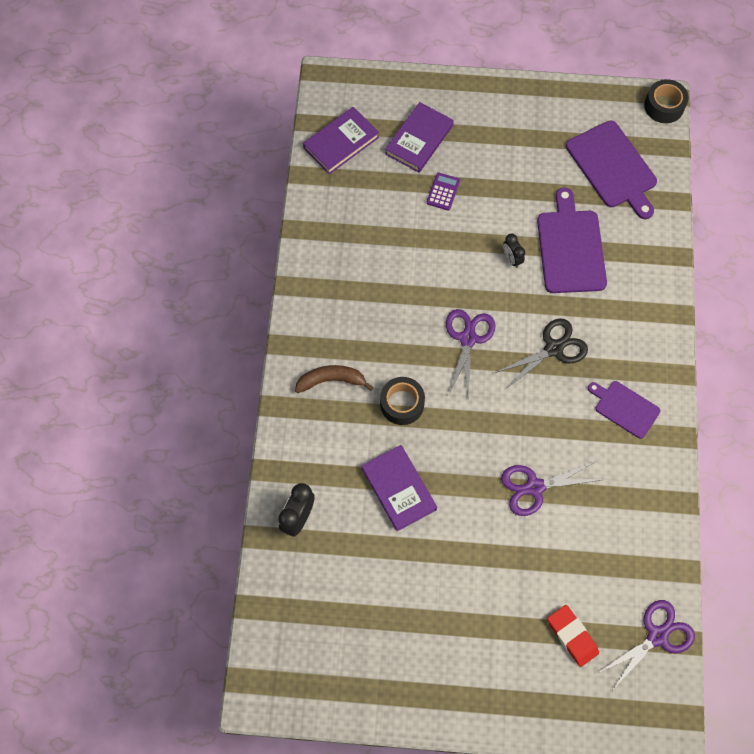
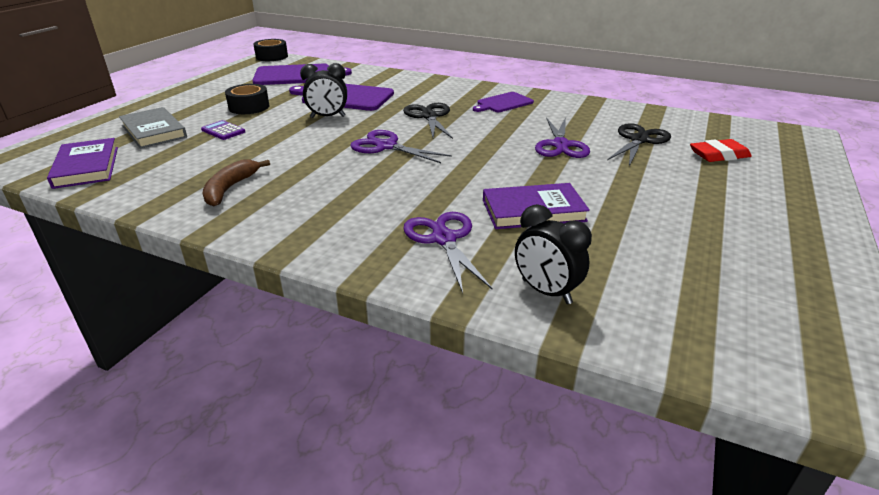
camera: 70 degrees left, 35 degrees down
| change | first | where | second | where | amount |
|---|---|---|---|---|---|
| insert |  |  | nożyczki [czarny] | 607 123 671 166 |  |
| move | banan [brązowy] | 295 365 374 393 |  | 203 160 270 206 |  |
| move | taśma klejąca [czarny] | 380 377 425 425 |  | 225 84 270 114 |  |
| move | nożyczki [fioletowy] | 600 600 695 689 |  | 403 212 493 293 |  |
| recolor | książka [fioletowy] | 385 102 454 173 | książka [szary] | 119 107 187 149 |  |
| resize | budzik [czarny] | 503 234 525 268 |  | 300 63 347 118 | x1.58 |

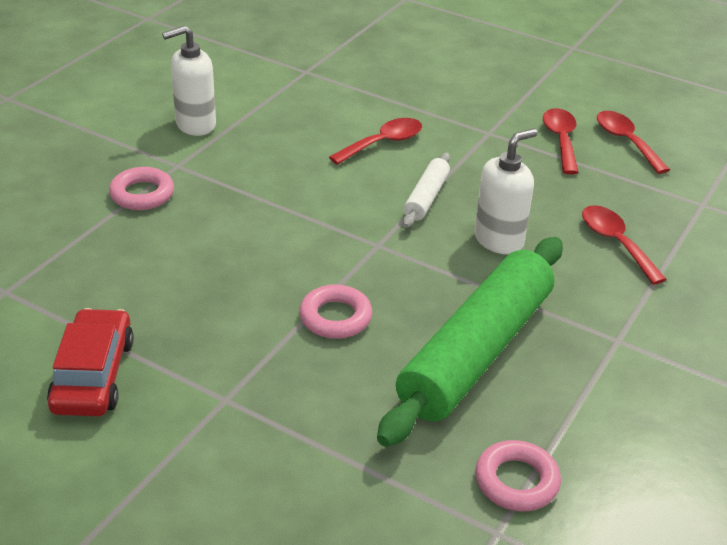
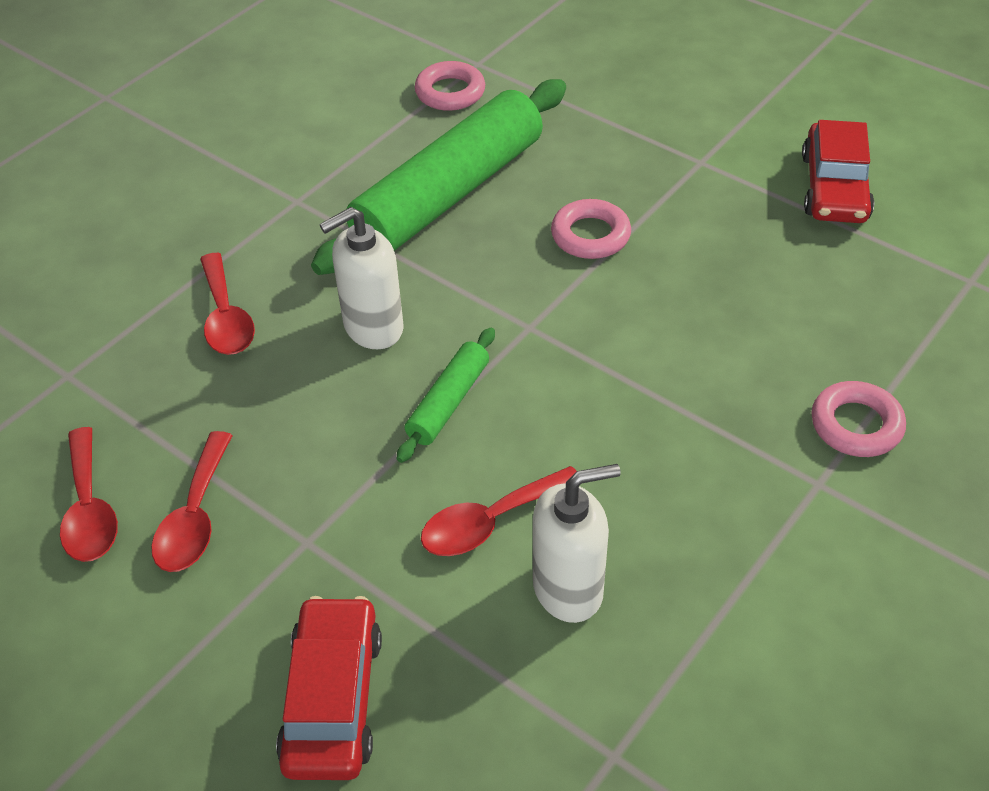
camera: 170 degrees left, 10 degrees up
| change | first | where | second | where | amount |
|---|---|---|---|---|---|
| insert |  |  | samochód [czerwony] | 276 596 382 780 |  |
| move | dozownik mydła [biały] | 162 25 216 136 |  | 533 464 621 623 |  |
| recolor | wałek do ciasta [biały] | 403 153 450 228 | wałek do ciasta [zielony] | 397 328 495 463 |  |

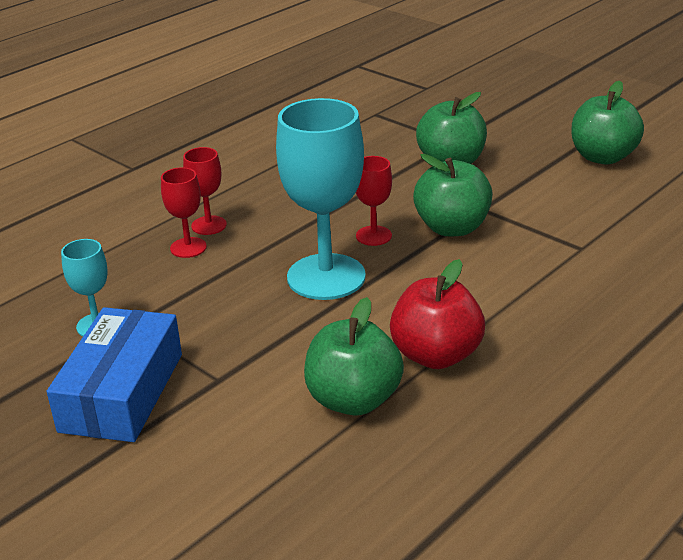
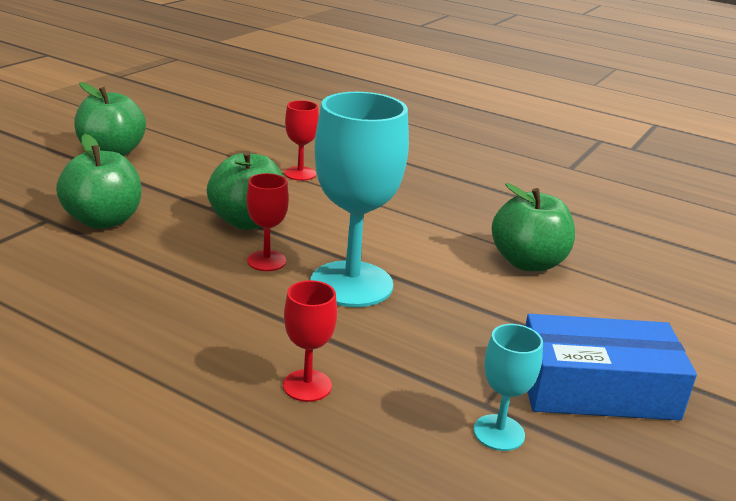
camera: 105 degrees left, 5 degrees down
| change | first | where | second | where | amount |
|---|---|---|---|---|---|
| delete | jabłko [czerwony] | 390 259 485 369 |  |  |  |
| move | kielich [czerwony] | 183 147 227 235 |  | 284 100 319 181 |  |

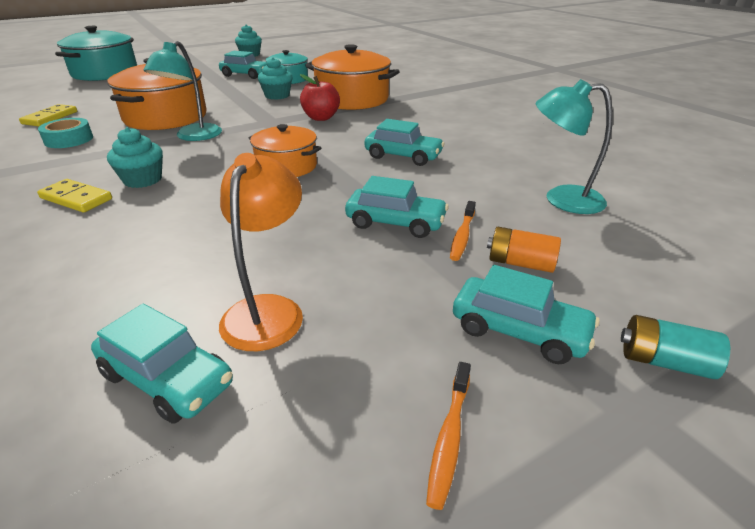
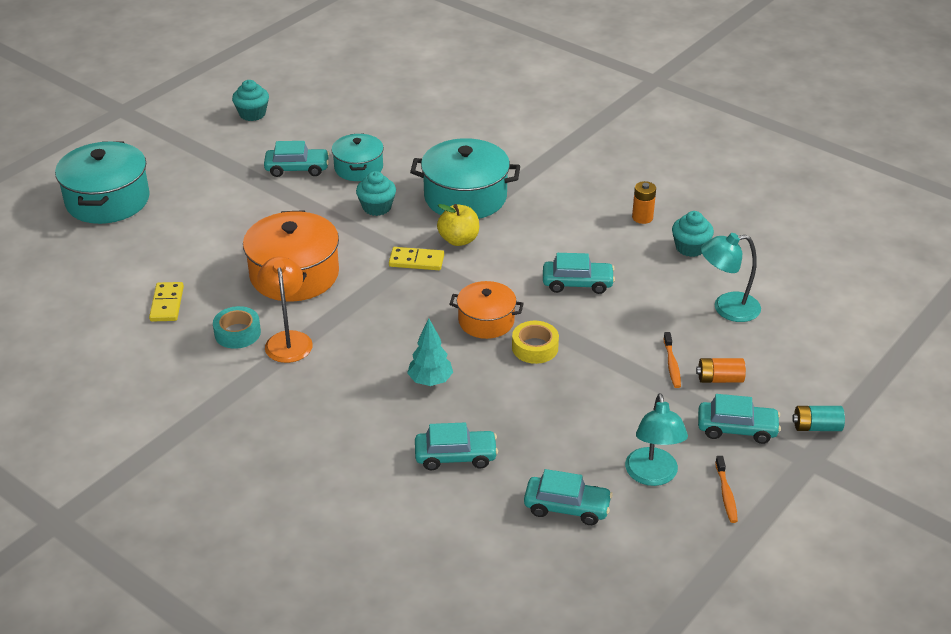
camera: 20 degrees left, 5 degrees up
| change | first | where | second | where | amount |
|---|---|---|---|---|---|
| insert |  |  | drzewko [turkusowy] | 407 318 453 386 |  |
| insert |  |  | taśma klejąca [żółty] | 512 321 559 364 |  |
| insert |  |  | bateria [pomarańczowy] | 632 181 656 224 |  |
| move | kostka domina [żółty] | 37 179 112 212 |  | 389 247 444 270 |  |
| move | muffinka [turkusowy] | 107 127 163 188 |  | 672 211 714 257 |  |
| move | lampka [turkusowy] | 143 41 222 141 |  | 625 393 688 486 |  |
| move | lampka [pomarańczowy] | 219 153 303 351 |  | 258 256 313 363 |  |
| move | samochód [turkusowy] | 345 176 449 238 |  | 415 423 498 470 |  |
| recolor | jabłko [czerwony] | 300 74 340 121 | jabłko [żółty] | 437 204 479 246 |  |
| recolor | garnek [pomarańczowy] | 305 44 400 110 | garnek [turkusowy] | 410 138 520 219 |  |

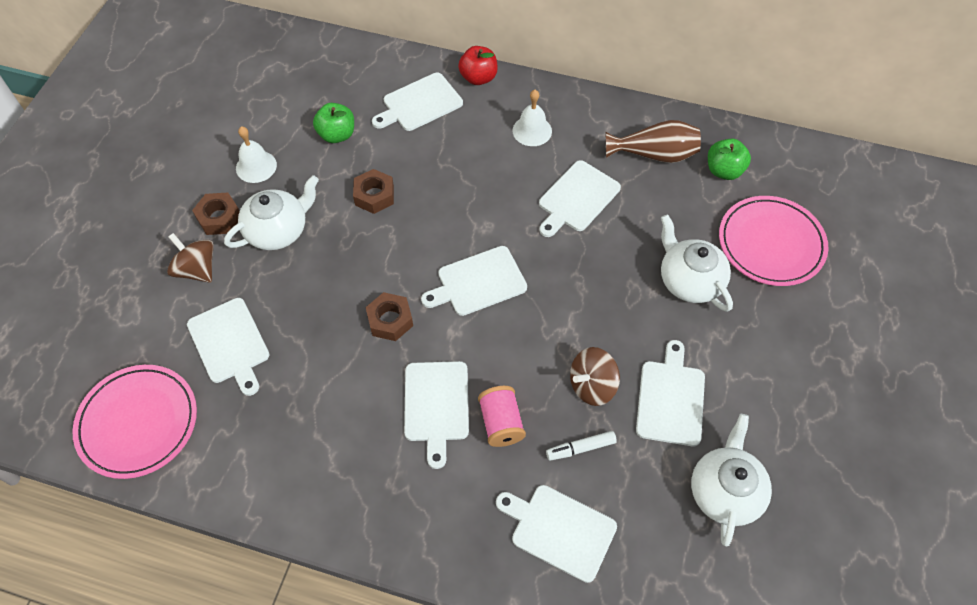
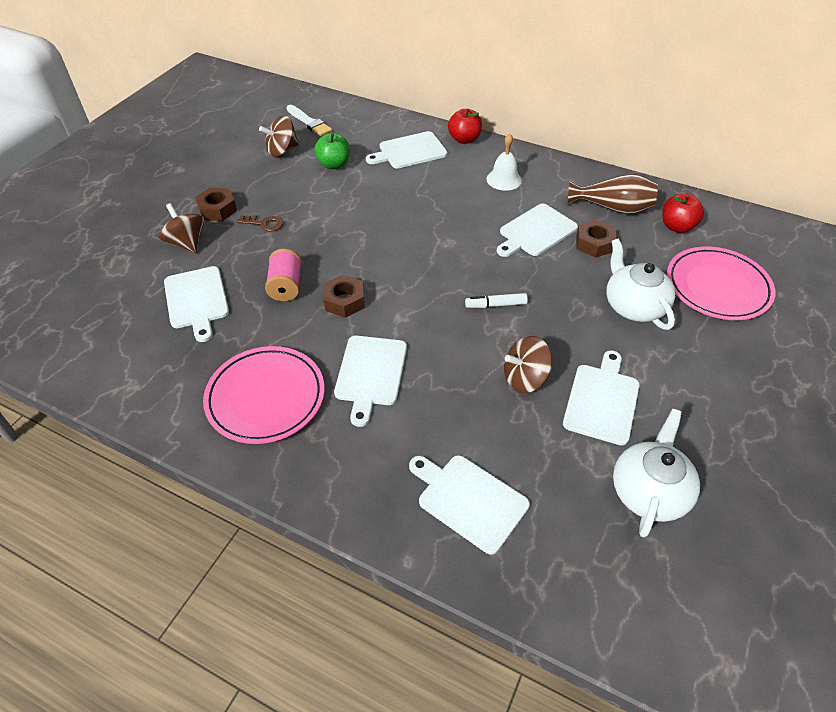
camera: 10 degrees right, 10 degrees down
| change | first | where | second | where | amount |
|---|---|---|---|---|---|
| delete | dzwonek [biały] | 236 126 277 183 |  |  |  |
| delete | deska do krojenia [biały] | 421 246 527 316 |  |  |  |
| insert |  |  | bączek [brązowy] | 259 116 299 157 |  |
| insert |  |  | pędzel [biały] | 286 105 332 136 |  |
| move | talerz [różowy] | 72 365 197 479 |  | 203 346 325 444 |  |
| move | nakrętka [brązowy] | 353 169 394 214 |  | 576 219 616 258 |  |
| move | szpulka [różowy] | 478 386 526 447 |  | 265 249 302 301 |  |
| move | flamaster [biały] | 546 431 617 461 |  | 465 293 528 308 |  |
| replace | imbryk [biały] | 224 175 319 250 | klucz [brązowy] | 237 215 284 232 |  |
| recolor | jabłko [zielony] | 708 138 751 180 | jabłko [czerwony] | 662 194 704 233 |  |

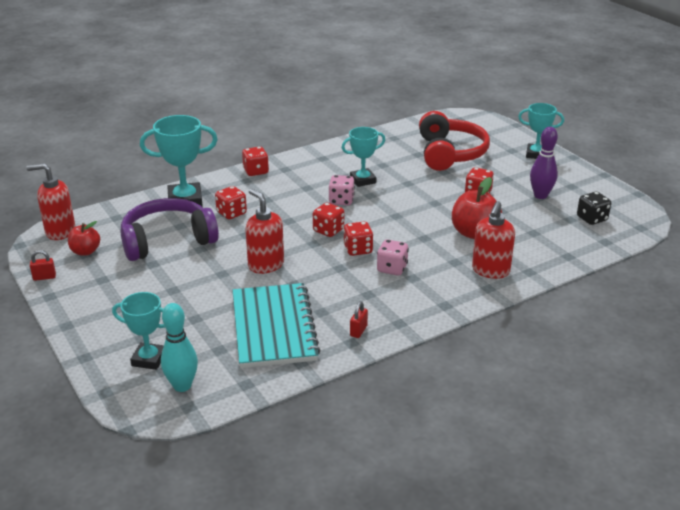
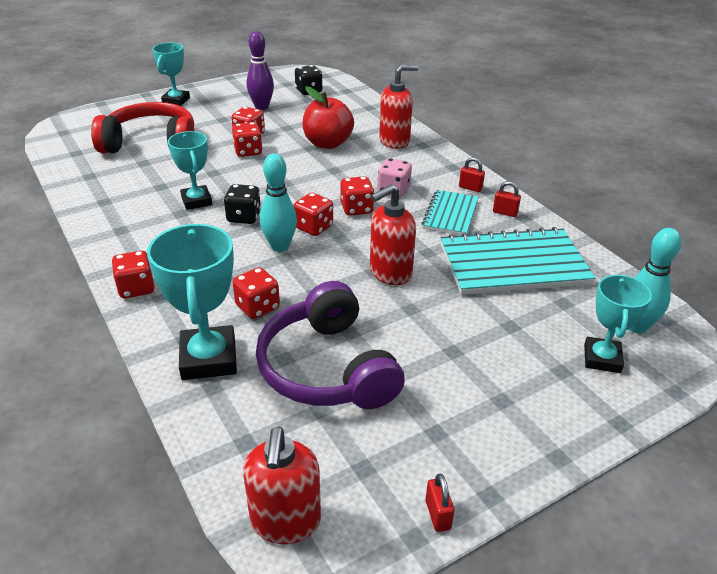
camera: 90 degrees left, 5 degrees up
| change | first | where | second | where | amount |
|---|---|---|---|---|---|
| delete | jabłko [czerwony] | 68 221 100 256 |  |  |  |
| insert |  |  | kostka do gry [czerwony] | 232 122 263 157 |  |
| insert |  |  | kręgiel [turkusowy] | 260 153 297 252 |  |
| insert |  |  | zeszyt [turkusowy] | 422 190 478 236 |  |
| insert |  |  | kłódka [czerwony] | 459 157 485 192 |  |
| recolor | kostka do gry [różowy] | 329 175 355 205 | kostka do gry [czarny] | 224 184 261 224 |  |
| rotate | dozownik mydła [czerwony] | 472 201 515 279 |  | 379 65 418 149 | 45 degrees counterclockwise |

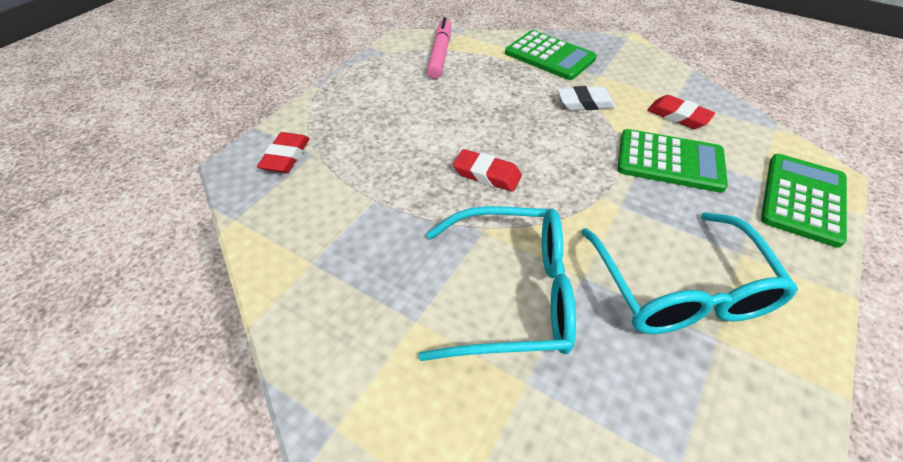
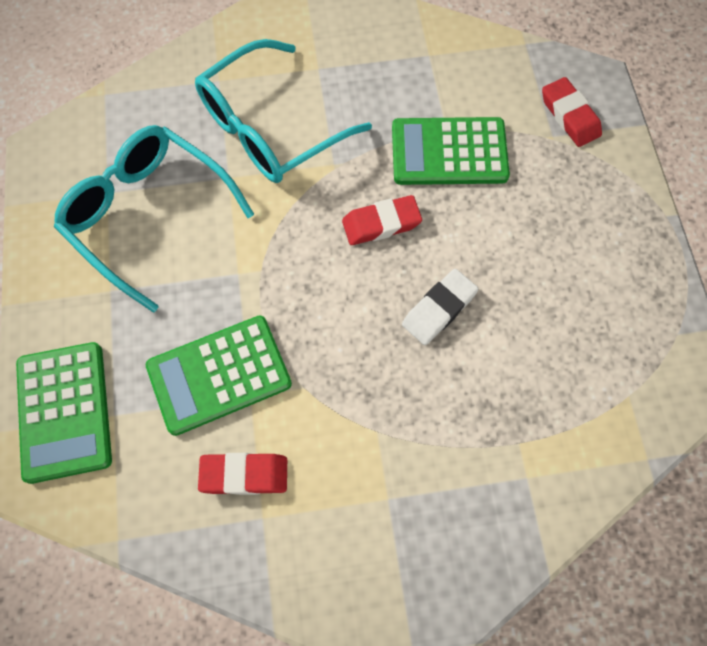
camera: 140 degrees right, 20 degrees up
| change | first | where | second | where | amount |
|---|---|---|---|---|---|
| delete | flamaster [różowy] | 427 17 451 79 |  |  |  |
| move | kalkulator [zielony] | 505 30 597 80 |  | 392 117 510 185 |  |
| move | gumka do mazania [biały] | 557 86 616 110 |  | 402 269 479 345 |  |

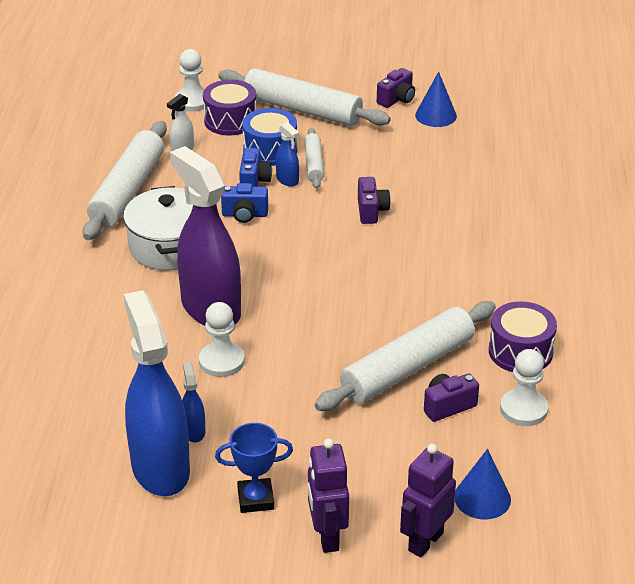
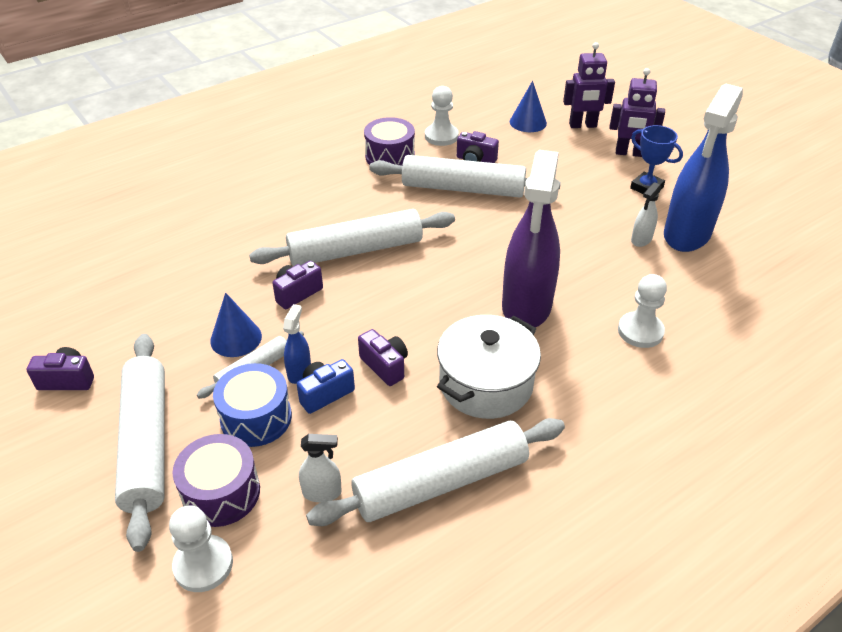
camera: 130 degrees left, 5 degrees up
| change | first | where | second | where | amount |
|---|---|---|---|---|---|
| insert |  |  | wałek do ciasta [biały] | 249 209 455 266 |  |
| move | pionek [biały] | 199 302 245 377 |  | 618 274 667 348 |  |
| move | stożek [niebieski] | 415 71 457 127 |  | 210 293 262 357 |  |
| recolor | spryskiwacz [niebieski] | 182 361 205 443 | spryskiwacz [biały] | 631 182 662 247 |  |
| recolor | aparat fotograficzny [niebieski] | 221 183 268 223 | aparat fotograficzny [fioletowy] | 358 329 408 386 |  |
| rotate | robot [fioletowy] | 308 439 349 553 |  | 610 68 665 157 | 60 degrees clockwise |

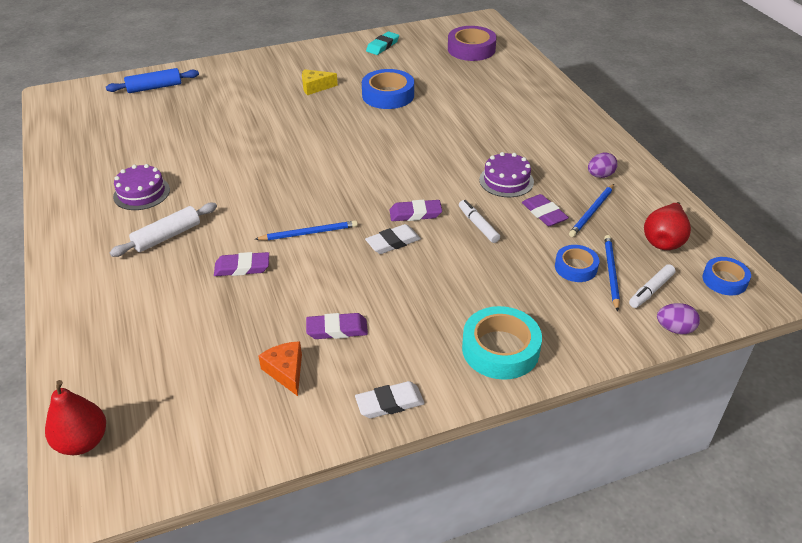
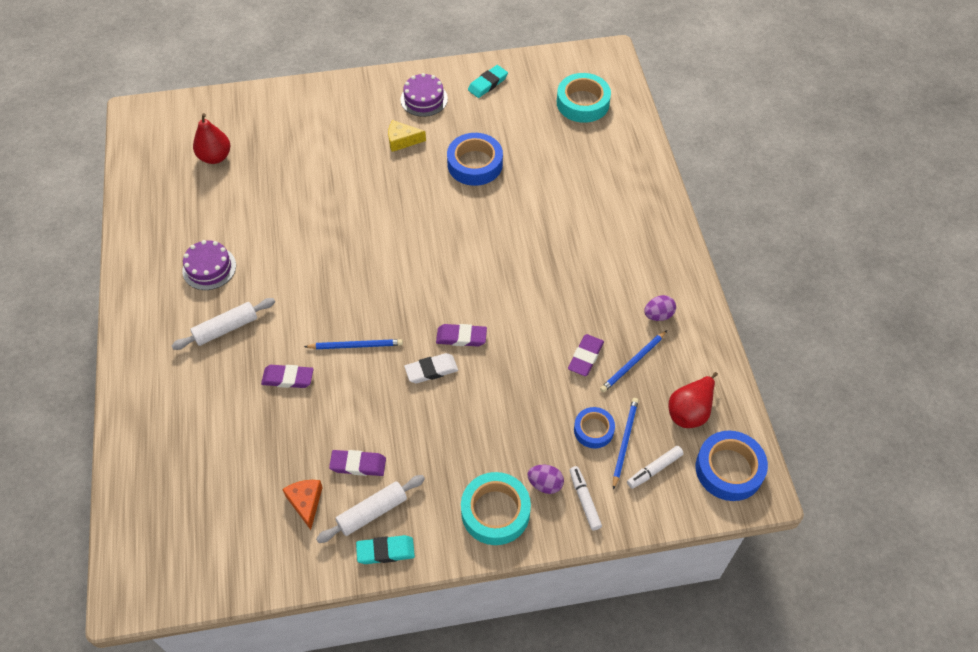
camera: 10 degrees right, 15 degrees up
| change | first | where | second | where | amount |
|---|---|---|---|---|---|
| delete | wałek do ciasta [niebieski] | 106 68 199 93 |  |  |  |
| insert |  |  | wałek do ciasta [biały] | 316 475 425 543 |  |
| move | gruszka [czerwony] | 45 380 106 455 |  | 193 113 230 164 |  |
| move | flamaster [biały] | 459 200 500 243 |  | 569 466 602 530 |  |
| move | tort [fioletowy] | 479 152 534 197 |  | 400 73 448 117 |  |
| move | jajko [fioletowy] | 657 303 700 334 |  | 527 465 564 494 |  |
| recolor | gumka do mazania [biały] | 355 381 425 418 | gumka do mazania [turkusowy] | 356 535 415 564 |  |
| recolor | taśma klejąca [fioletowy] | 448 26 497 61 | taśma klejąca [turkusowy] | 557 73 611 123 |  |
| rotate | gumka do mazania [fioletowy] | 522 194 569 226 |  | 568 334 604 376 | 45 degrees clockwise |
| resize | taśma klejąca [niebieski] | 703 257 751 295 |  | 696 430 768 501 | x1.64 |

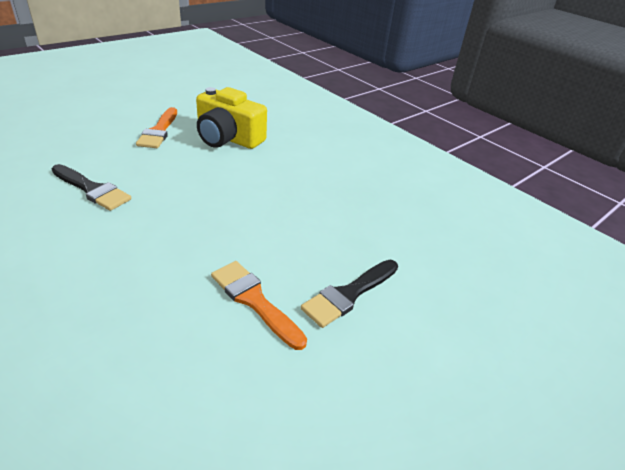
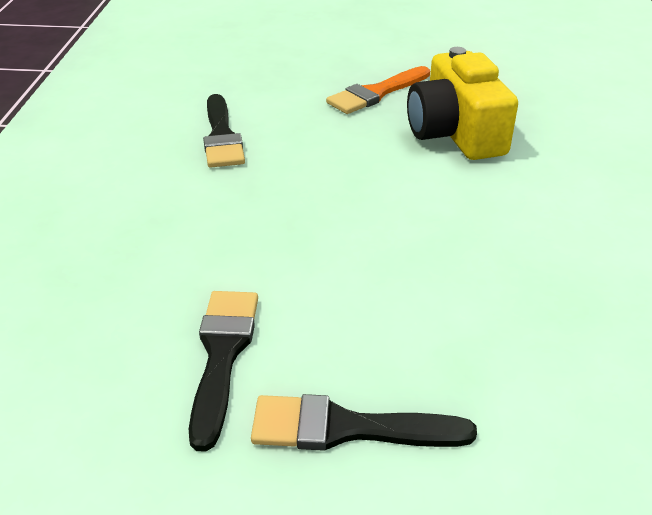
camera: 50 degrees right, 0 degrees up
| change | first | where | second | where | amount |
|---|---|---|---|---|---|
| recolor | pędzel [pomarańczowy] | 211 261 307 350 | pędzel [czarny] | 189 291 258 452 |  |

